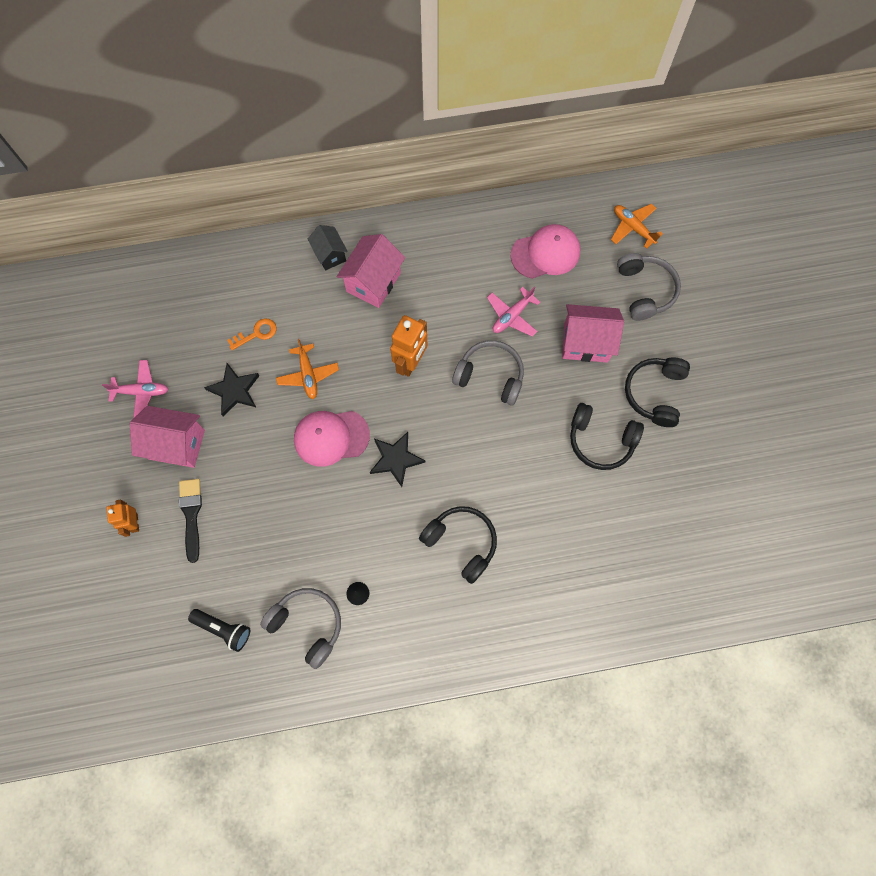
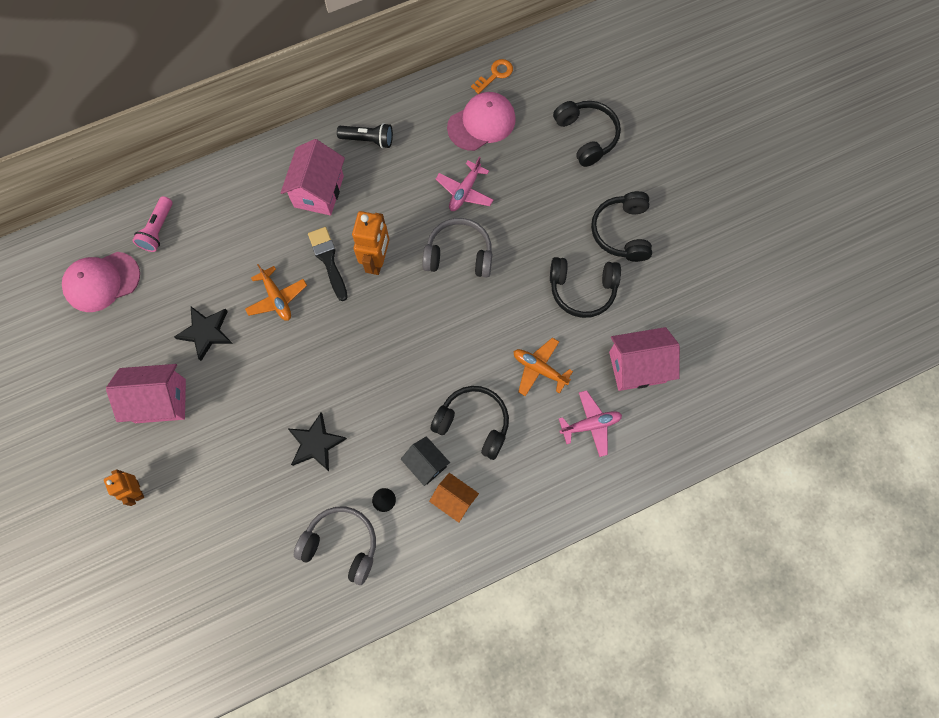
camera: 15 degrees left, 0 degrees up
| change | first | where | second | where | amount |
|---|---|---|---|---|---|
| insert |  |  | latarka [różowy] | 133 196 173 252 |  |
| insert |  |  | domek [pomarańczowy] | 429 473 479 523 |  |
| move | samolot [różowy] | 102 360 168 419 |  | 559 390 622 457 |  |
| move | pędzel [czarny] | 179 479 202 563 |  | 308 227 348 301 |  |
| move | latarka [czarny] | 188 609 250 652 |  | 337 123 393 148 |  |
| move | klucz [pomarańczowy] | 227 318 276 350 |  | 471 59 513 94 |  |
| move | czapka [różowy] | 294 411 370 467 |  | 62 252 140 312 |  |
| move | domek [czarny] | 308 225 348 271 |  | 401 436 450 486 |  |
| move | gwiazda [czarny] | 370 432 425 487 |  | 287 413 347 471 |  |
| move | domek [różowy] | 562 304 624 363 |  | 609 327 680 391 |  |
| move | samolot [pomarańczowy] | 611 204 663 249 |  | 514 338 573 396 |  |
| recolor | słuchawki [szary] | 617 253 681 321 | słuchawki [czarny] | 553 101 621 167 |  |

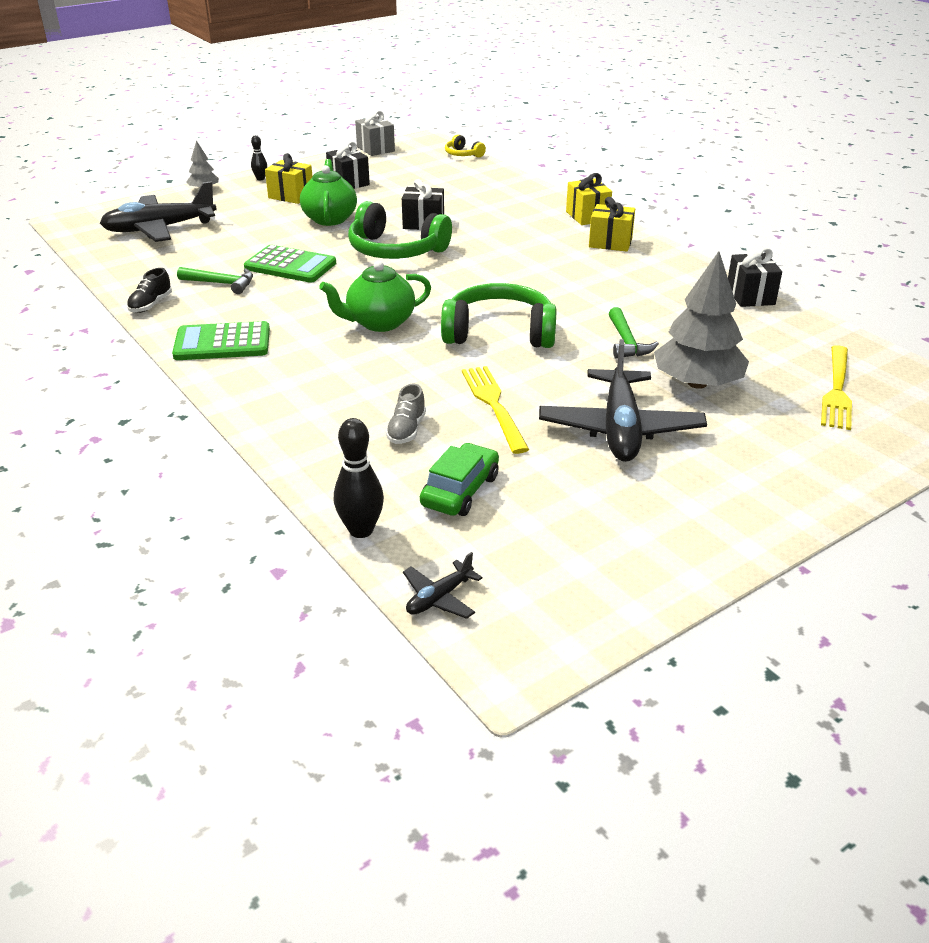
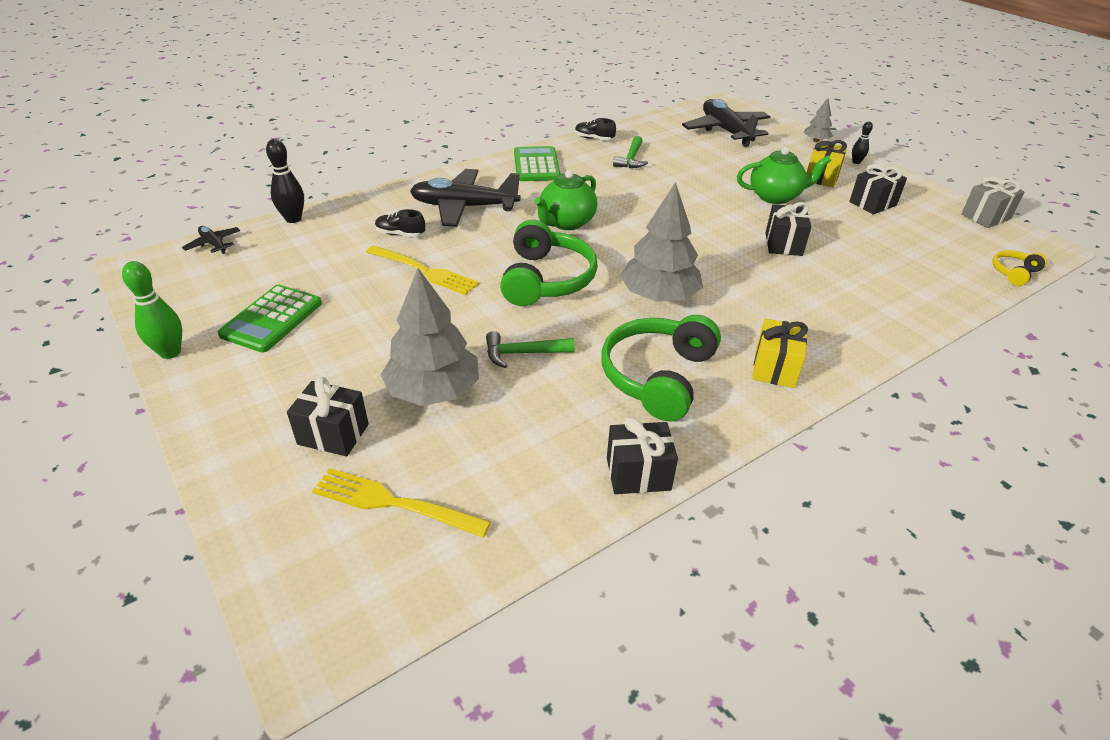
camera: 90 degrees right, 5 degrees up
| change | first | where | second | where | amount |
|---|---|---|---|---|---|
| delete | samochód [zielony] | 420 443 499 516 |  |  |  |
| delete | prezent [żółty] | 566 173 612 225 |  |  |  |
| insert |  |  | kręgiel [zielony] | 122 261 182 359 |  |
| insert |  |  | prezent [czarny] | 287 377 369 456 |  |
| insert |  |  | drzewko [szary] | 620 182 703 302 |  |
| move | kalkulator [zielony] | 244 245 336 283 |  | 218 285 322 353 |  |
| move | słuchawki [zielony] | 348 201 452 259 |  | 601 315 721 421 |  |
| move | samolot [czarny] | 539 339 707 462 |  | 410 169 520 227 |  |
| recolor | but [szary] | 385 384 426 444 | but [czarny] | 375 209 425 237 |  |
| rotate | imbryk [zielony] | 319 261 431 332 |  | 534 170 597 230 | 120 degrees counterclockwise |
| rotate | widelec [żółty] | 462 366 529 454 |  | 366 245 479 295 | 45 degrees clockwise |

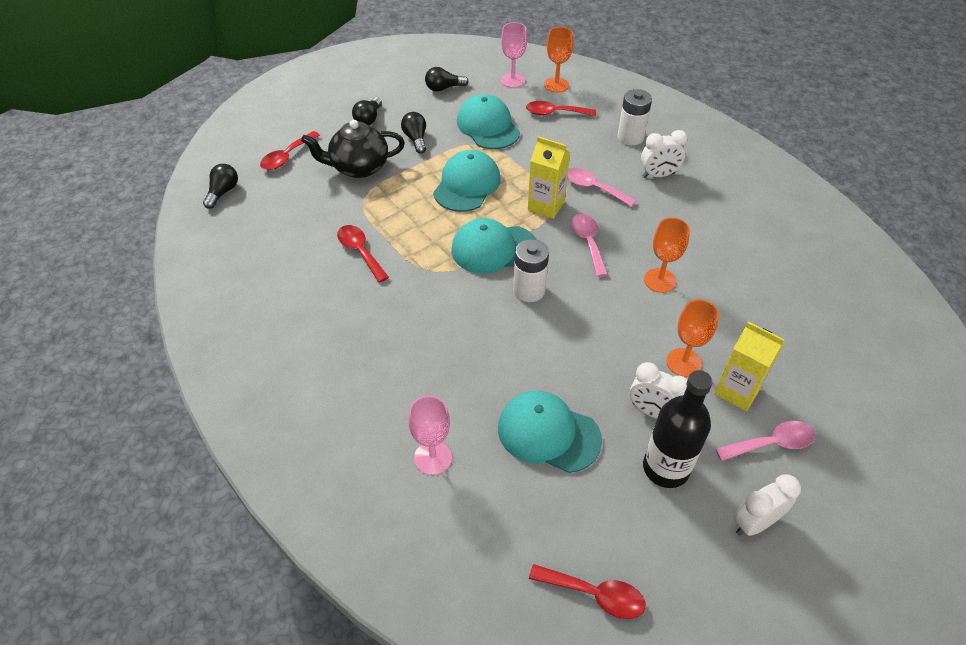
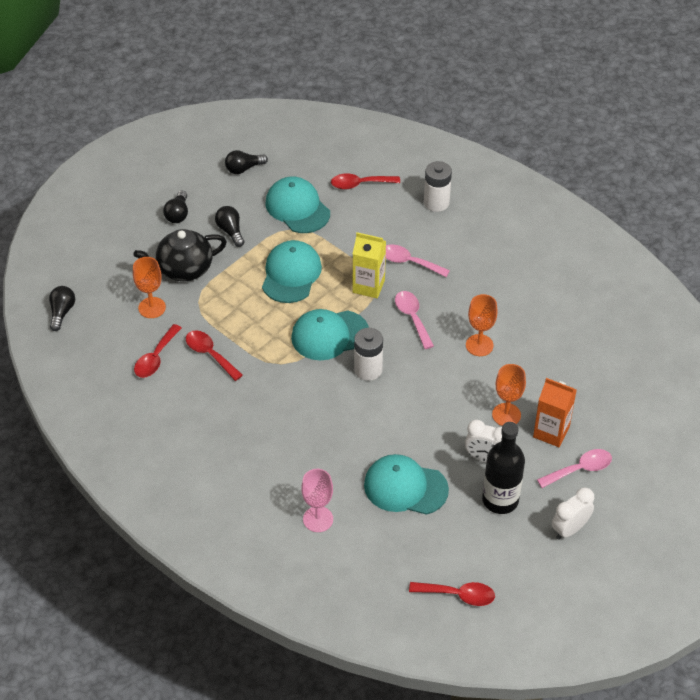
camera: 10 degrees left, 0 degrees up
| change | first | where | second | where | amount |
|---|---|---|---|---|---|
| delete | kielich [różowy] | 501 22 527 88 |  |  |  |
| delete | budzik [biały] | 641 130 688 178 |  |  |  |
| move | łyżka [czerwony] | 260 131 320 170 |  | 134 324 182 378 |  |
| move | kielich [pomarańczowy] | 544 27 573 93 |  | 133 257 166 318 |  |
| recolor | karton mleka [żółty] | 714 321 785 411 | karton mleka [pomarańczowy] | 533 378 577 447 |  |

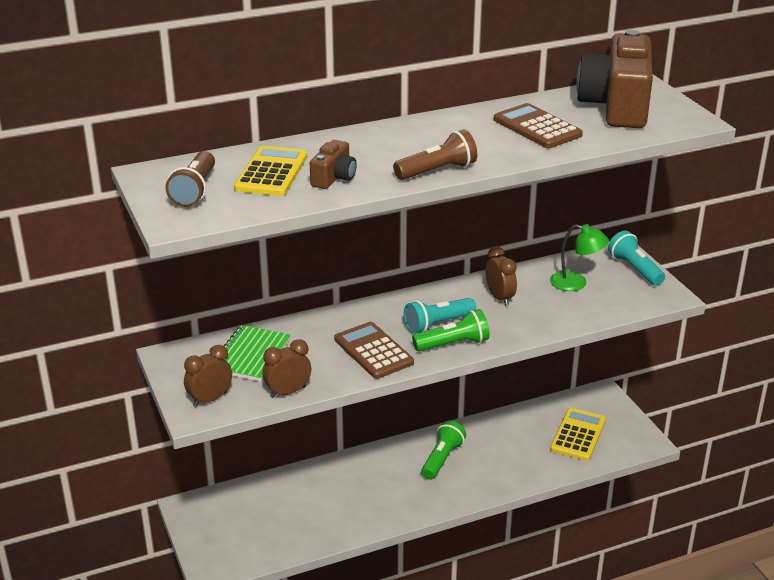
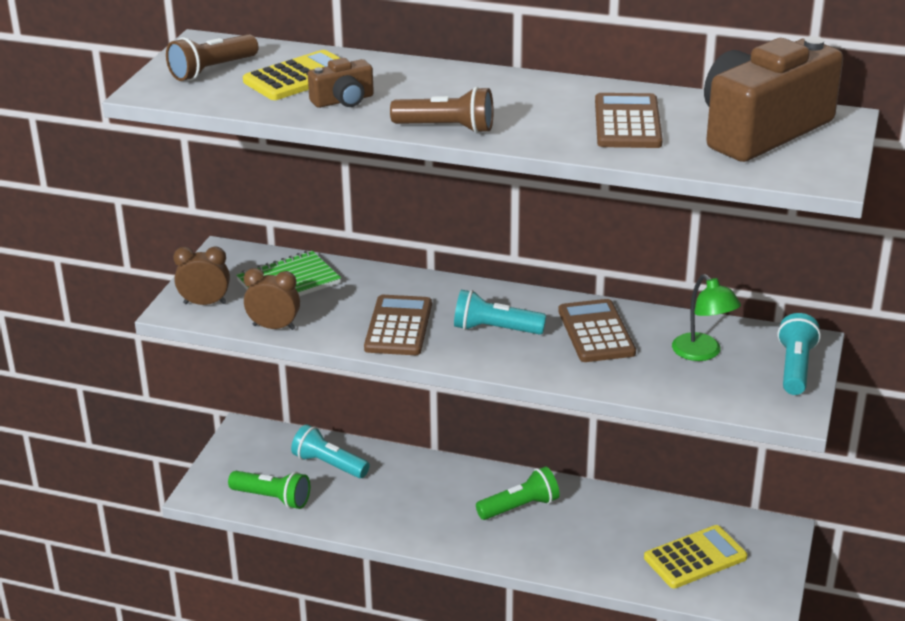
camera: 40 degrees right, 0 degrees up
| change | first | where | second | where | amount |
|---|---|---|---|---|---|
| insert |  |  | latarka [turkusowy] | 291 424 370 478 |  |
| move | latarka [zielony] | 412 309 490 352 |  | 228 471 310 509 |  |
| replace | budzik [brązowy] | 486 247 517 306 | kalkulator [brązowy] | 558 299 636 362 |  |

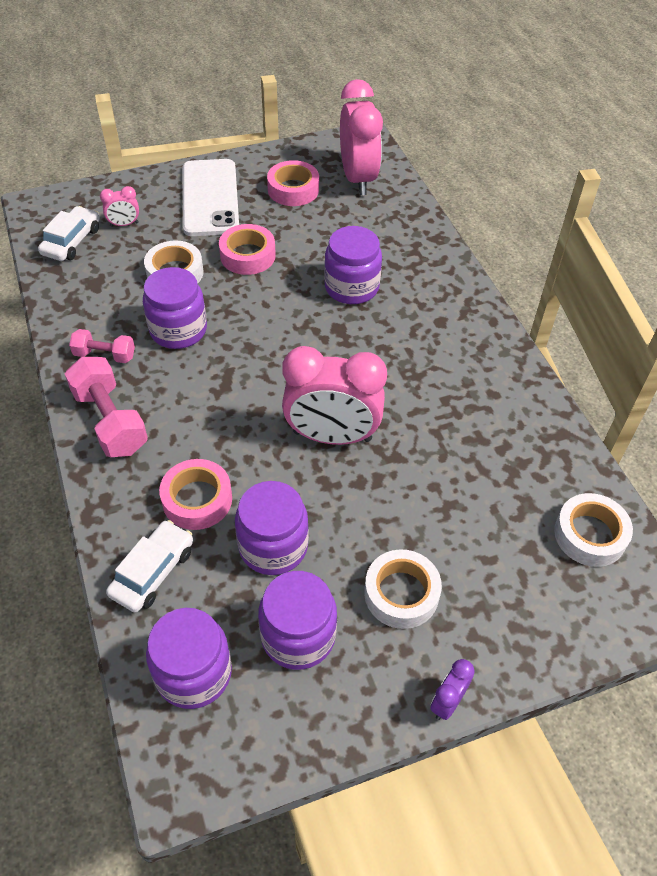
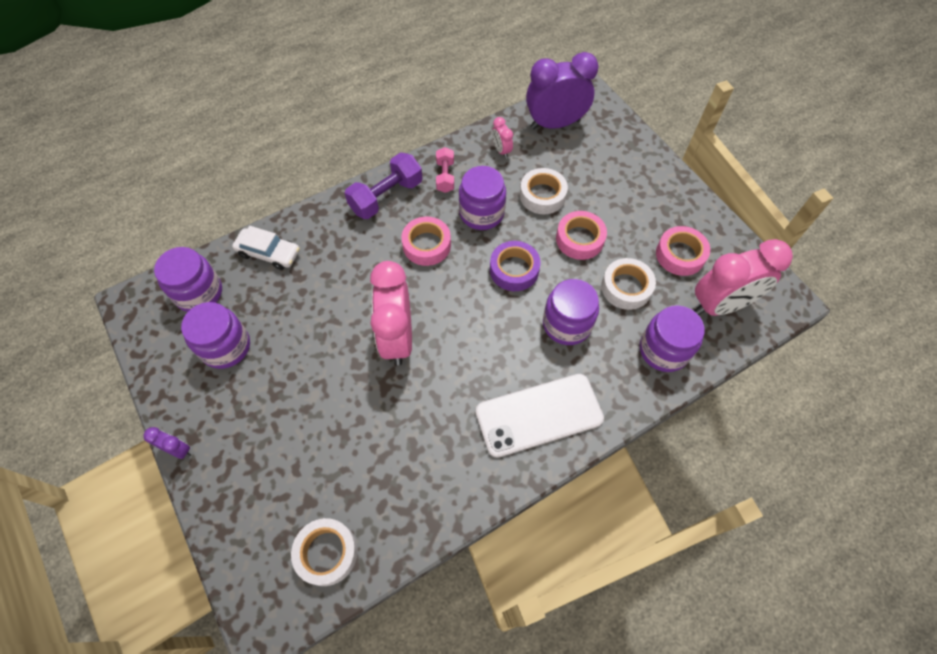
camera: 80 degrees right, 10 degrees up
| change | first | where | second | where | amount |
|---|---|---|---|---|---|
| insert |  |  | taśma klejąca [fioletowy] | 490 241 541 291 |  |
| move | budzik [różowy] | 100 186 139 227 |  | 492 117 513 158 |  |
| move | taśma klejąca [różowy] | 159 459 232 530 |  | 401 217 451 266 |  |
| move | telefon [biały] | 183 159 239 236 |  | 476 374 604 458 |  |
| move | słoik [fioletowy] | 235 481 309 575 |  | 640 305 705 372 |  |
| move | taśma klejąca [biały] | 364 549 442 629 |  | 601 258 656 310 |  |
| replace | samochód [biały] | 38 206 100 261 | budzik [fioletowy] | 526 52 599 129 |  |
| recolor | hantel [różowy] | 65 357 148 457 | hantel [fioletowy] | 345 153 422 219 |  |

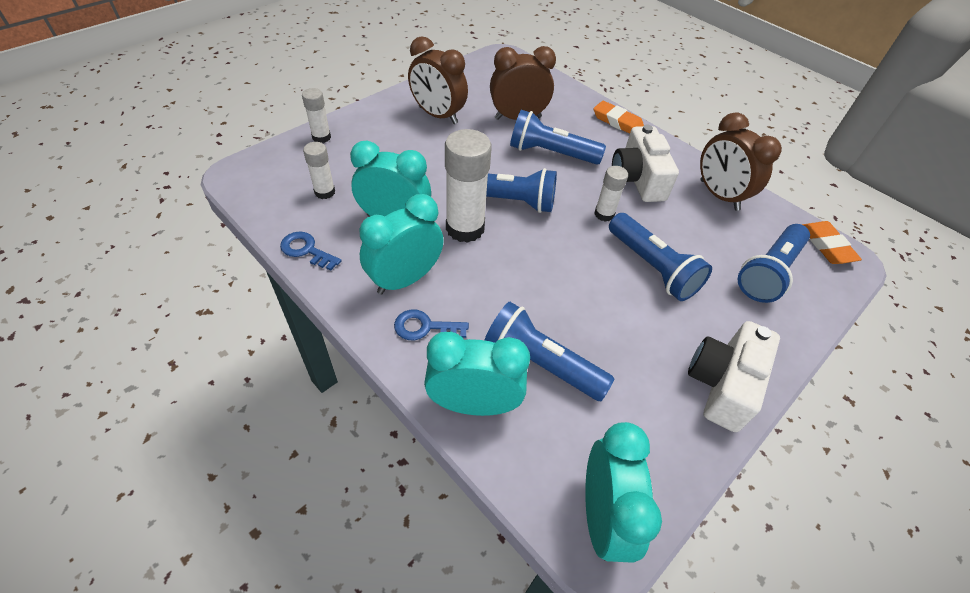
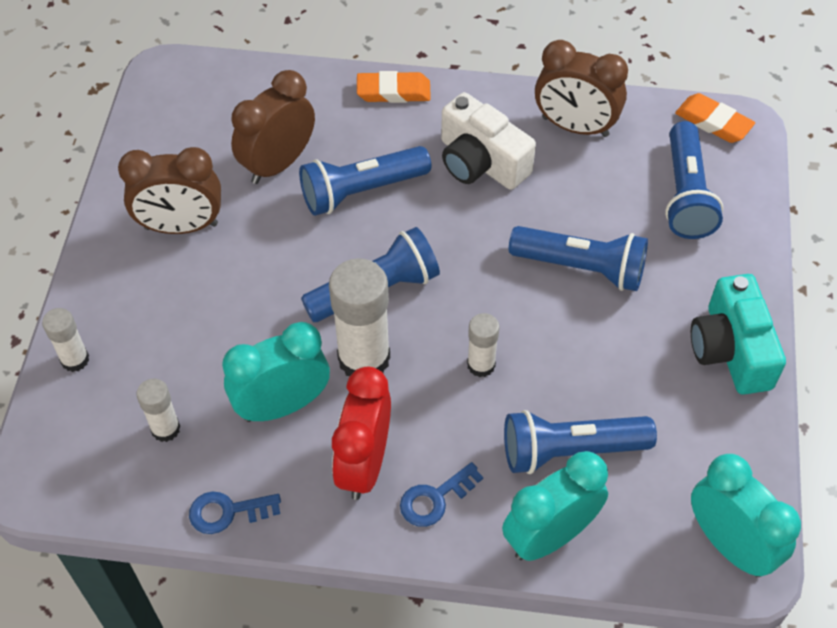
camera: 35 degrees left, 5 degrees up
| change | first | where | second | where | amount |
|---|---|---|---|---|---|
| move | klej w sztyfcie [biały] | 594 166 628 222 |  | 467 313 499 377 |  |
| recolor | budzik [turkusowy] | 360 194 444 294 | budzik [czerwony] | 332 367 391 500 |  |
| recolor | aparat fotograficzny [biały] | 688 321 780 432 | aparat fotograficzny [turkusowy] | 691 274 786 395 |  |

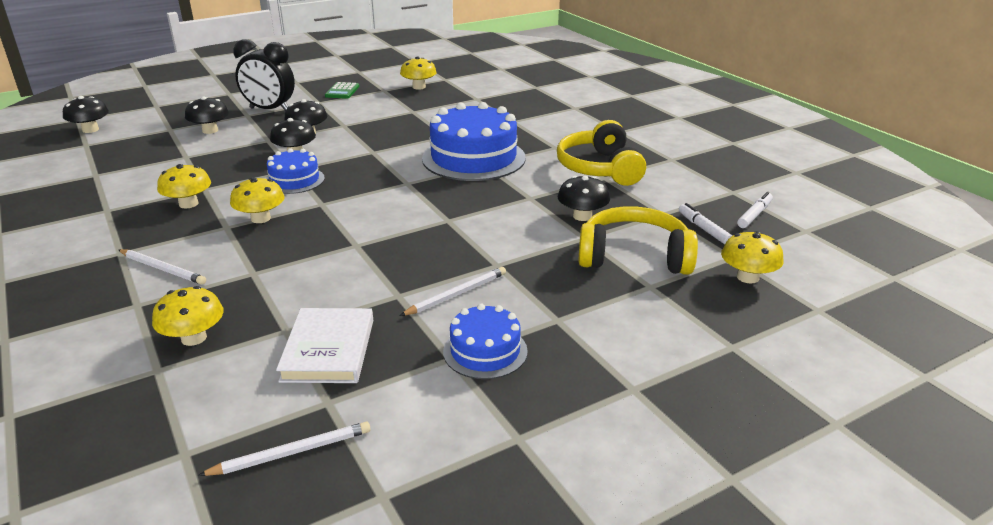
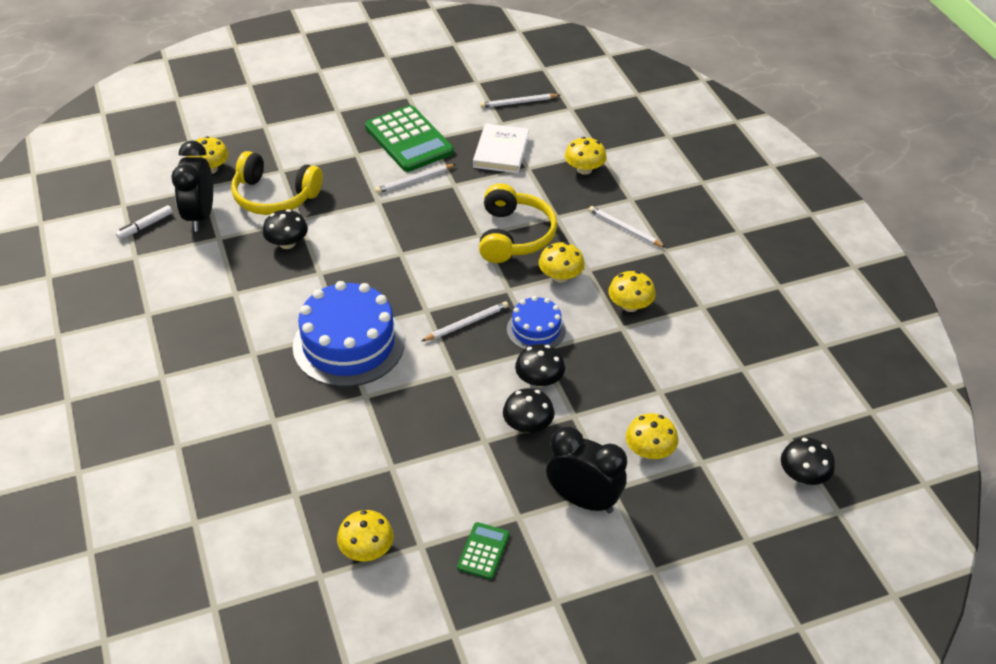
camera: 170 degrees left, 15 degrees up
| change | first | where | second | where | amount |
|---|---|---|---|---|---|
| insert |  |  | ołówek [biały] | 422 301 509 341 |  |
| move | słuchawki [żółty] | 557 120 646 186 |  | 479 183 557 263 |  |
| replace | tort [niebieski] | 443 304 528 379 | kalkulator [zielony] | 365 105 454 172 |  |
| replace | flamaster [biały] | 679 203 732 244 | budzik [czarny] | 171 141 213 231 |  |
| recolor | grzyb [czarny] | 185 96 229 134 | grzyb [żółty] | 626 413 679 459 |  |

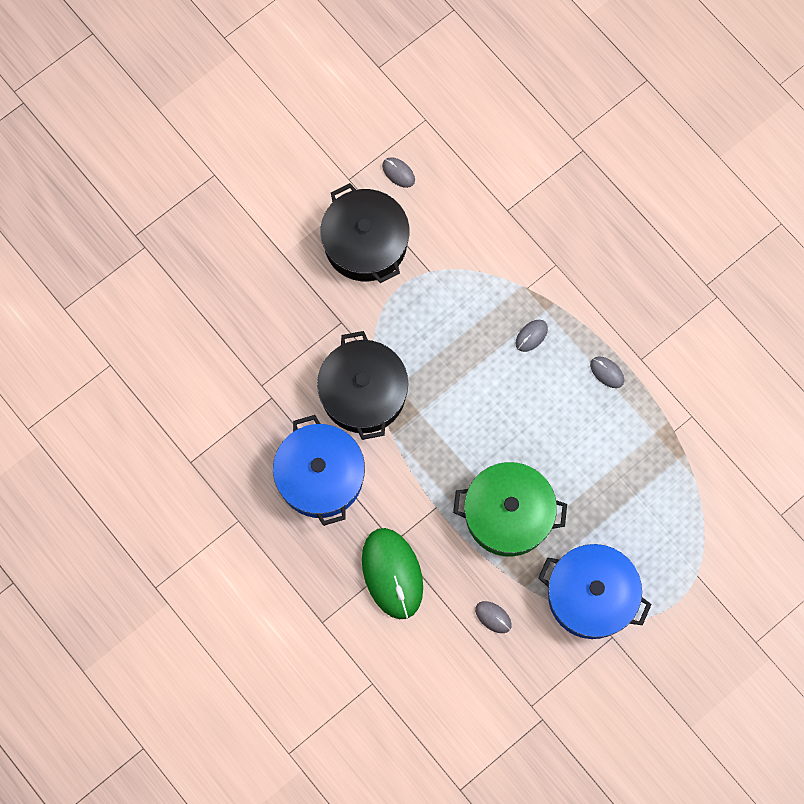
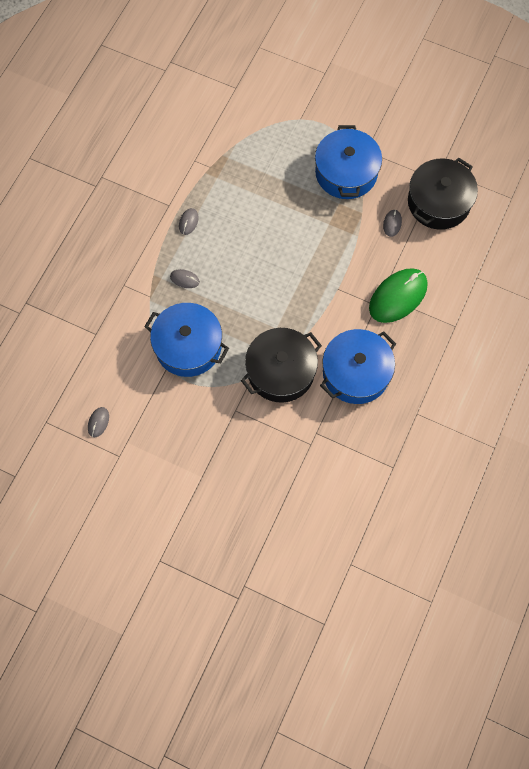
camera: 115 degrees left, 5 degrees down
| change | first | where | second | where | amount |
|---|---|---|---|---|---|
| delete | garnek [zielony] | 453 462 567 557 |  |  |  |
| insert |  |  | garnek [niebieski] | 144 303 229 377 |  |
| move | garnek [czarny] | 320 183 410 283 |  | 408 158 478 230 |  |

